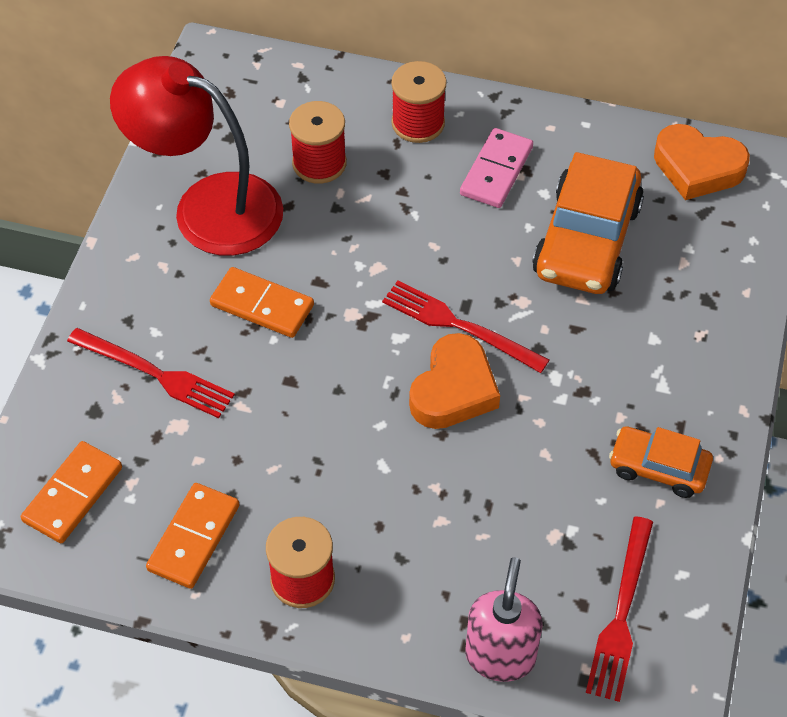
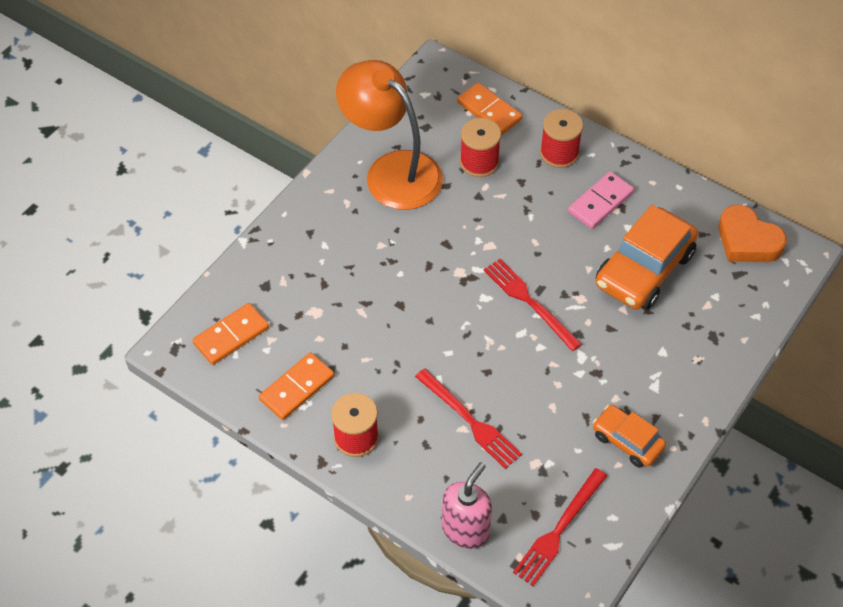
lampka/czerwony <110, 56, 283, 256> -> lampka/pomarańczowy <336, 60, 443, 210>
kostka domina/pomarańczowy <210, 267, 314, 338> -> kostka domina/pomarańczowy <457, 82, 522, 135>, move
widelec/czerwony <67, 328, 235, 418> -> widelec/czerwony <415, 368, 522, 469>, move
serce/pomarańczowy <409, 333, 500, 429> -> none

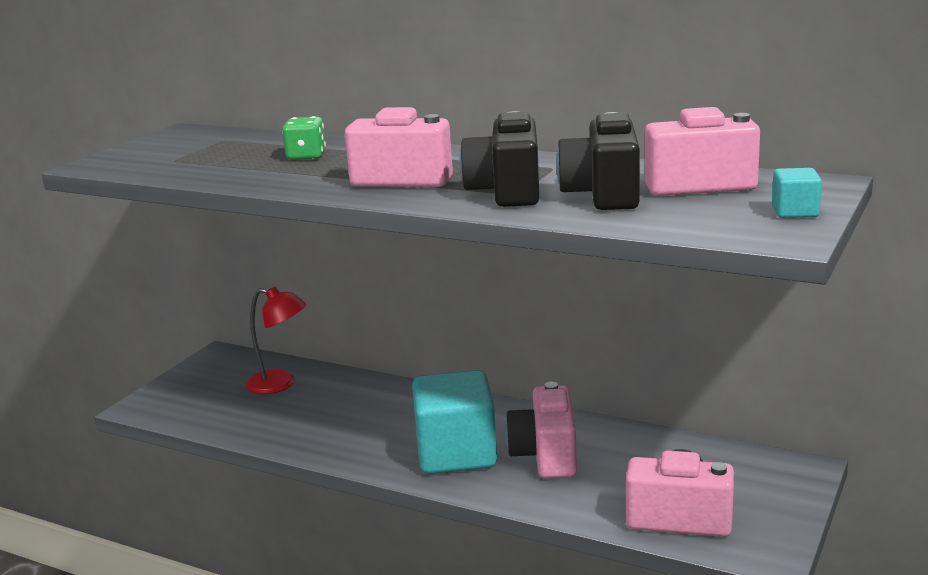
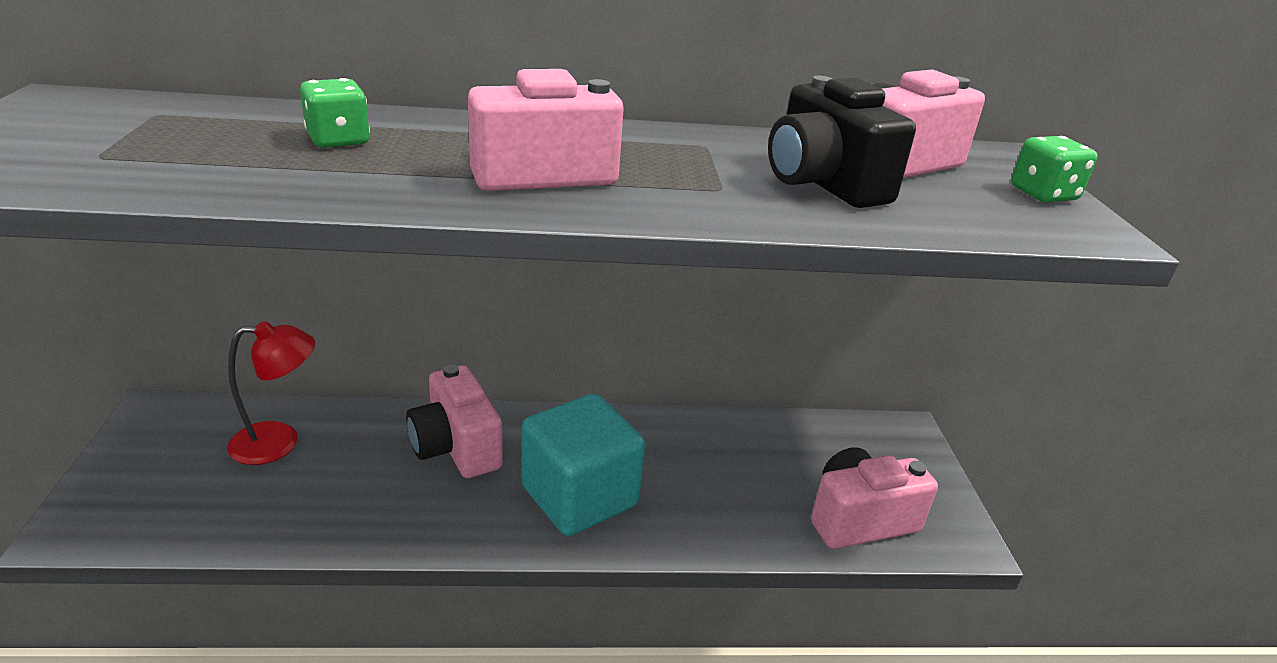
aparat fotograficzny/czarny <460, 111, 539, 207> -> none
sześcian/turkusowy <772, 168, 822, 218> -> kostka do gry/zielony <1011, 136, 1098, 202>
aparat fotograficzny/różowy <505, 382, 577, 478> -> aparat fotograficzny/różowy <406, 365, 503, 478>, move

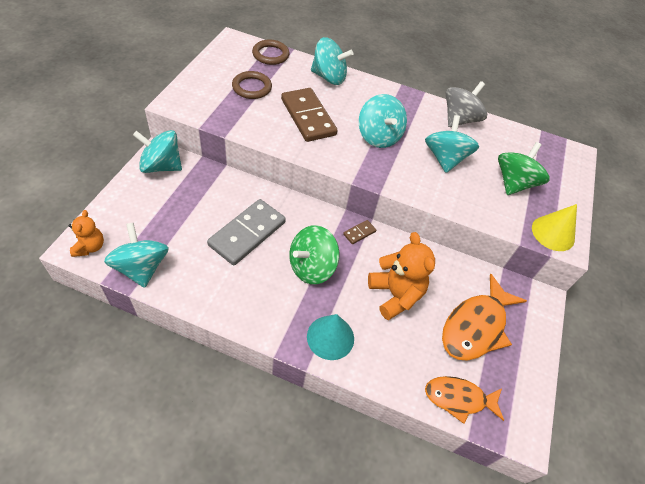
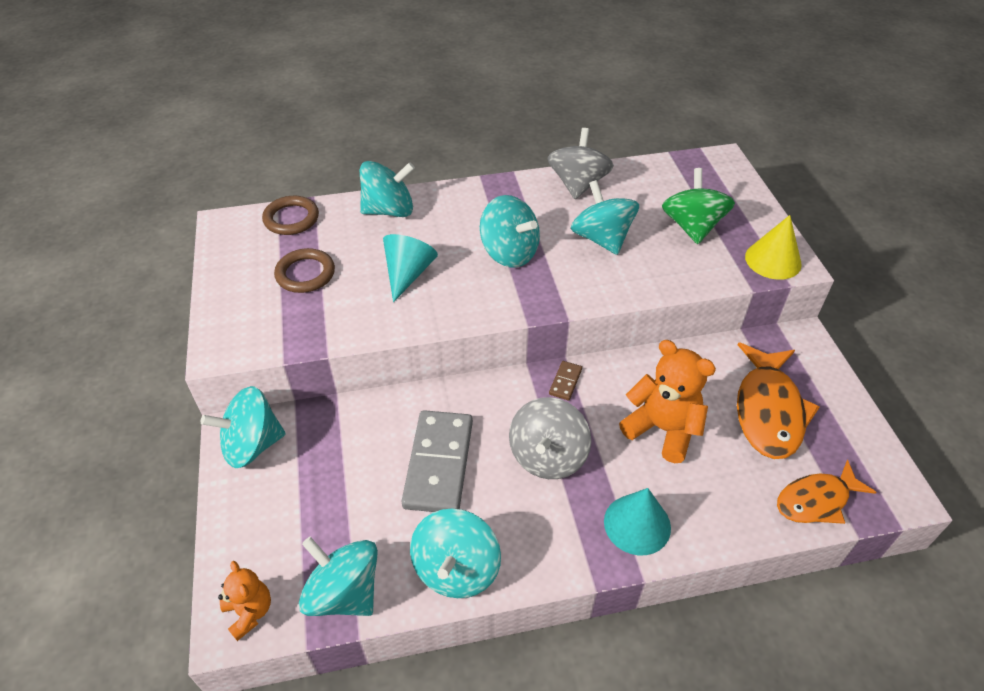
kostka domina/brązowy <281, 88, 338, 142> -> stożek/turkusowy <383, 234, 438, 302>
bączek/zielony <289, 225, 339, 285> -> bączek/szary <509, 397, 591, 479>
none -> bączek/turkusowy <410, 509, 501, 598>

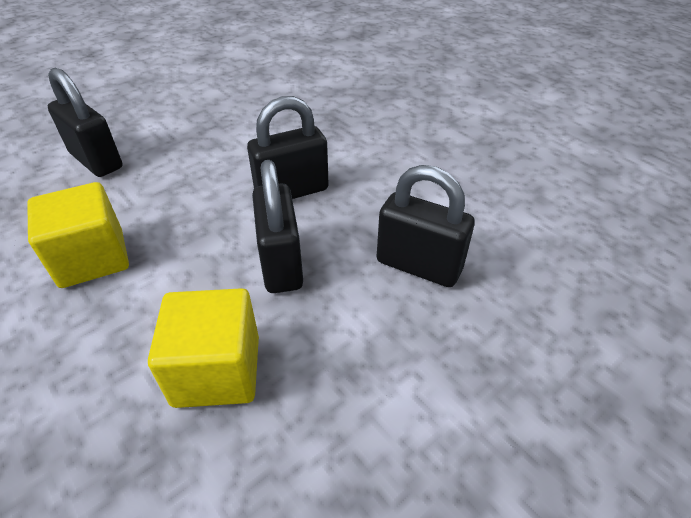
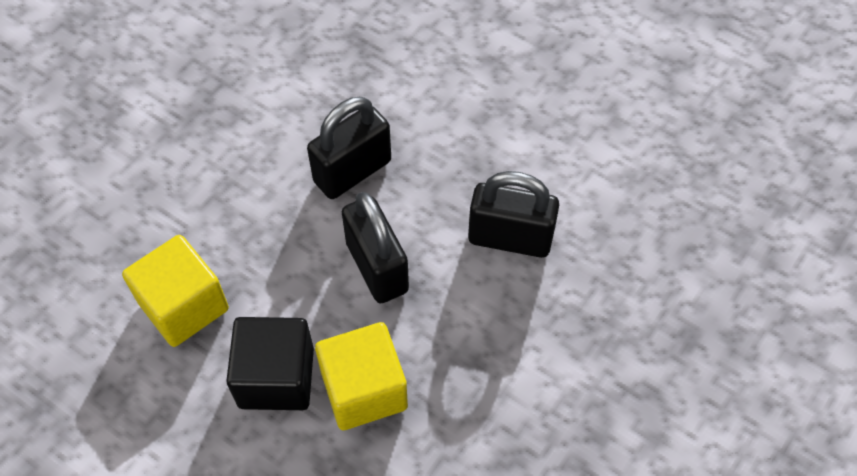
kłódka/czarny <48, 68, 122, 177> -> none
none -> sześcian/czarny <226, 317, 314, 410>

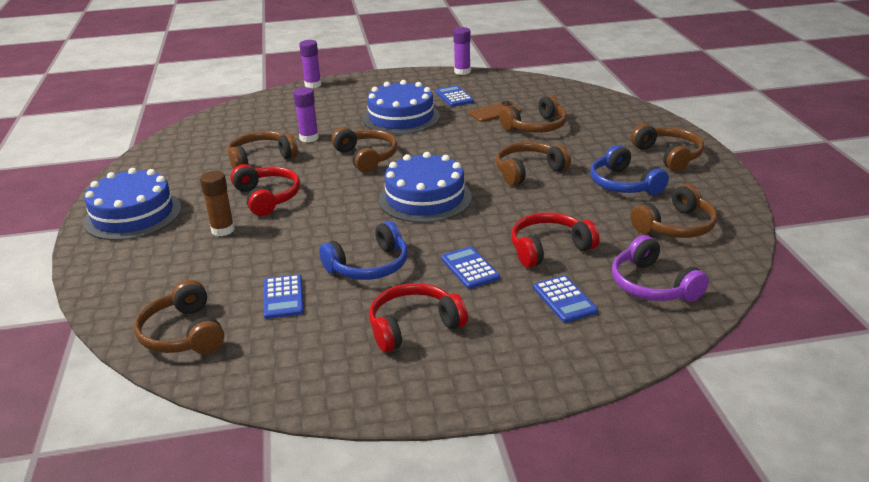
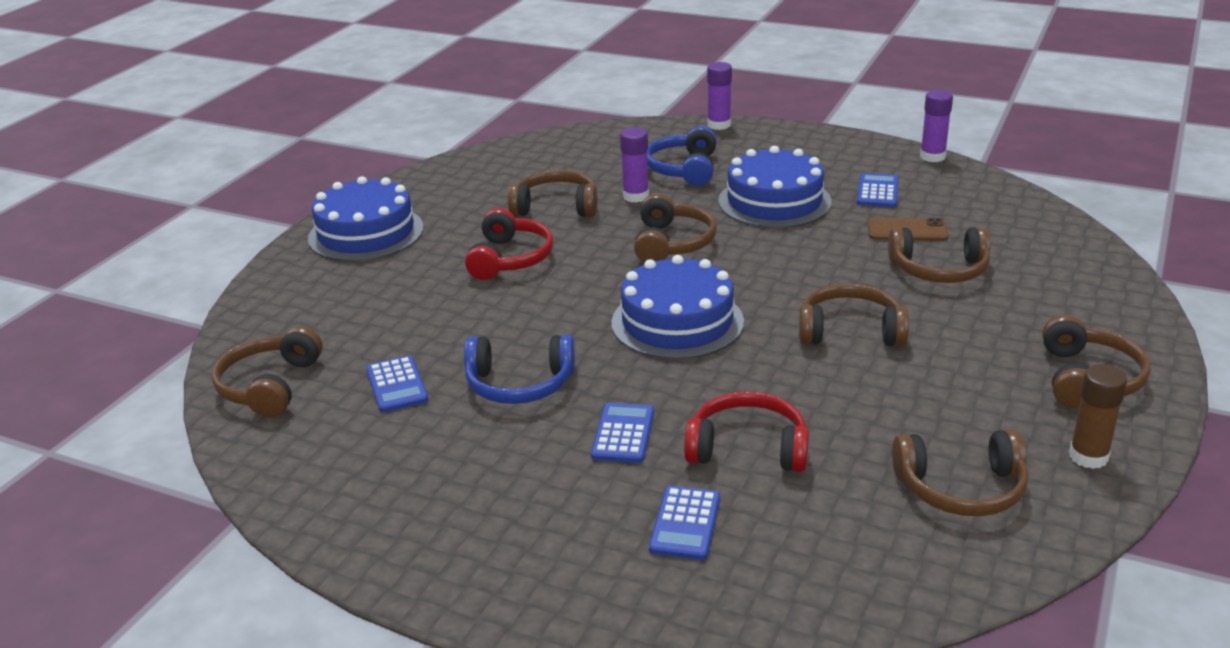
słuchawki/niebieski <590, 145, 669, 195> -> słuchawki/niebieski <647, 126, 717, 186>, move
klej w sztyfcie/brązowy <200, 171, 235, 236> -> klej w sztyfcie/brązowy <1069, 364, 1127, 469>, move
słuchawki/fioletowy <612, 235, 709, 302> -> none
kalkulator/niebieski <263, 274, 304, 319> -> kalkulator/niebieski <366, 356, 428, 412>, 45 degrees counterclockwise
słuchawki/czerwony <369, 283, 468, 352> -> none

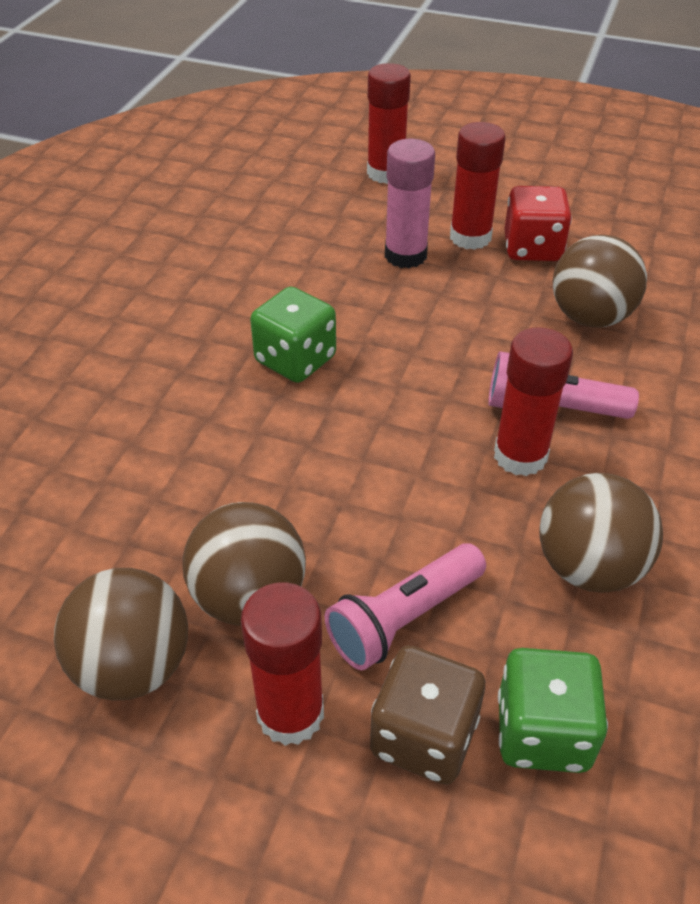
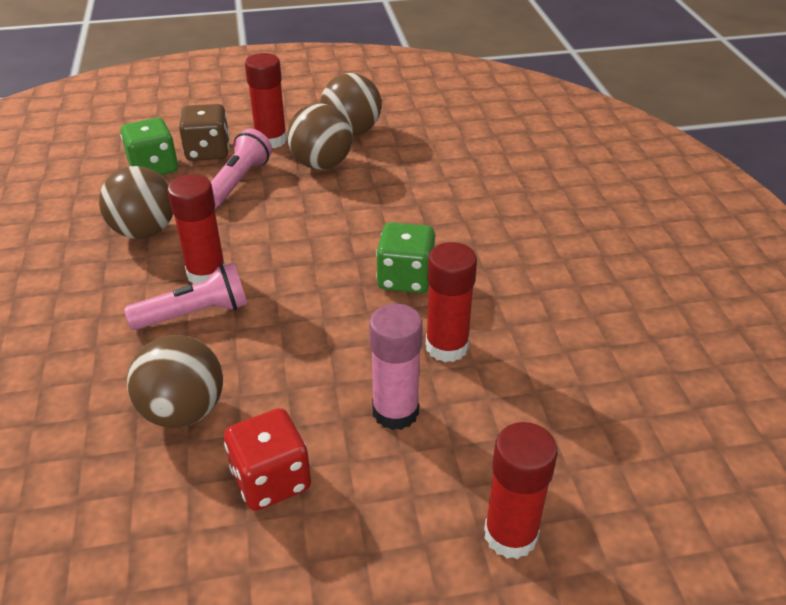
klej w sztyfcie/czerwony <450, 122, 506, 250> -> klej w sztyfcie/czerwony <426, 242, 477, 362>, move

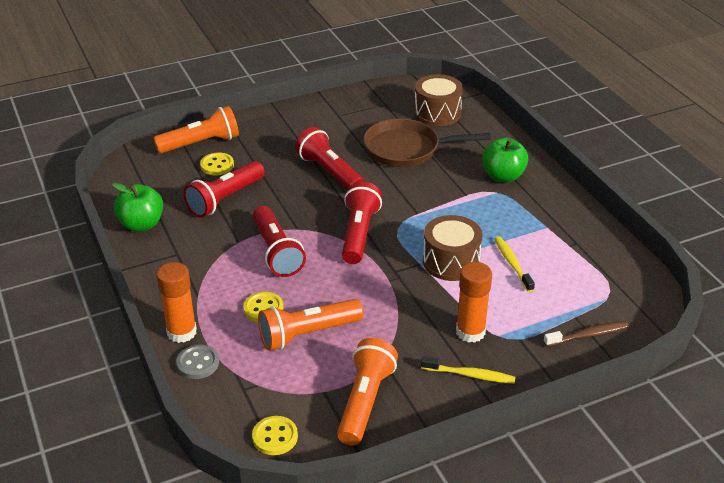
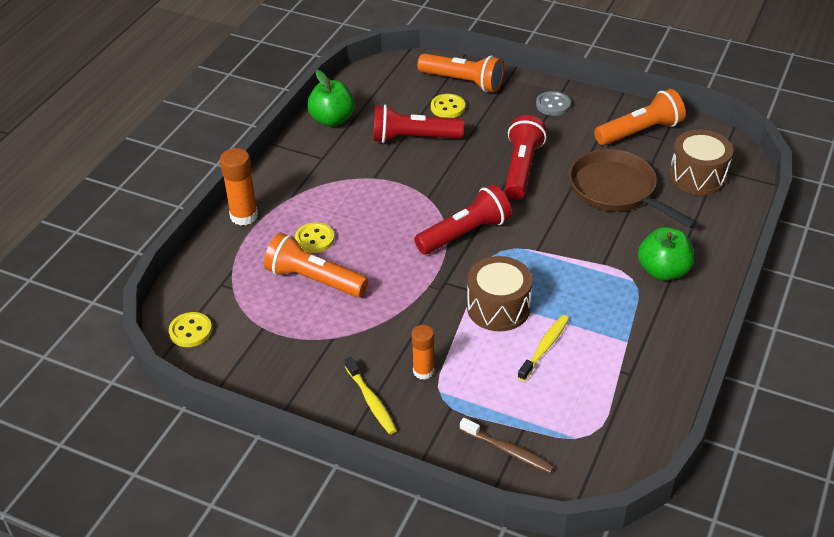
latarka/czerwony <253, 206, 306, 277> -> none
klej w sztyfcie/pomarańczowy <456, 262, 492, 343> -> klej w sztyfcie/pomarańczowy <411, 325, 434, 380>, x0.66
latarka/pomarańczowy <337, 338, 398, 445> -> latarka/pomarańczowy <594, 89, 685, 145>, move
guzik/szary <176, 344, 219, 379> -> guzik/szary <536, 91, 571, 116>, move

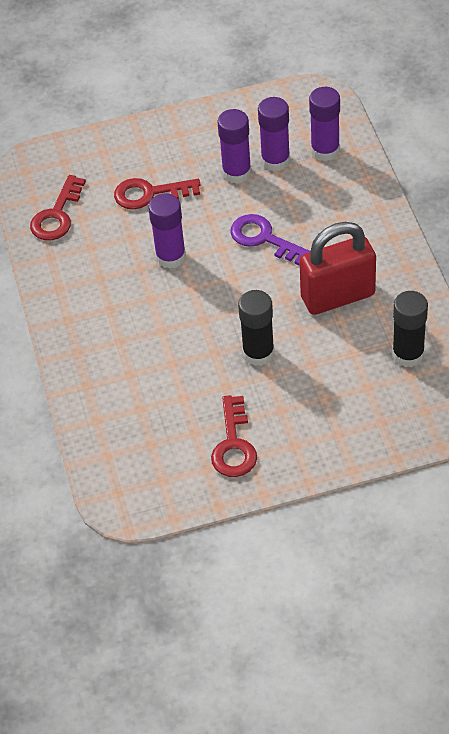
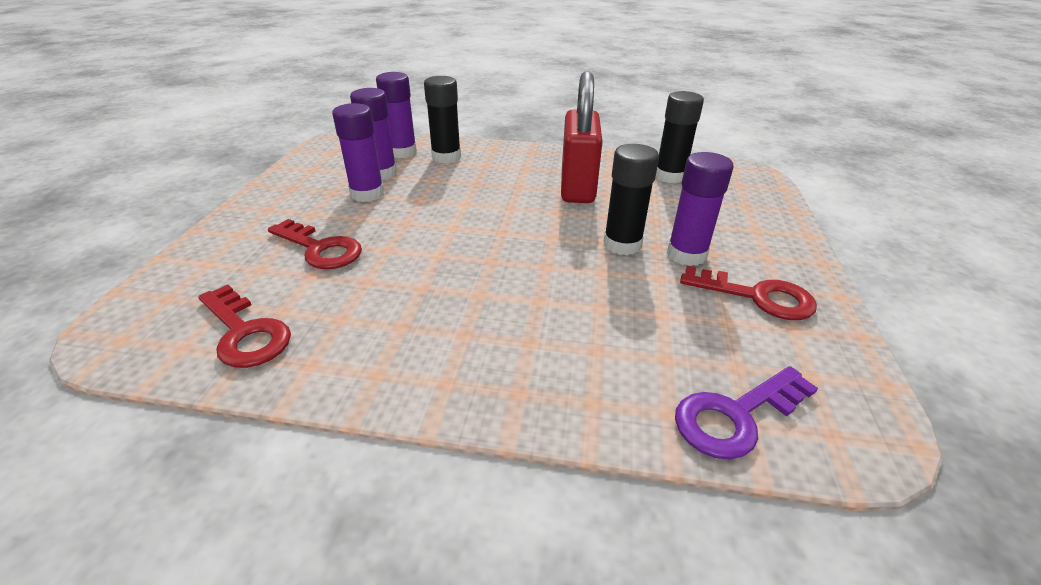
klucz/czerwony <114, 178, 200, 209> -> klucz/czerwony <268, 219, 362, 269>, 75 degrees counterclockwise
klej w sztyfcie/fioletowy <148, 193, 186, 269> -> klej w sztyfcie/fioletowy <667, 152, 734, 266>, move
klucz/fioletowy <231, 214, 310, 266> -> klucz/fioletowy <675, 366, 818, 460>, move
none -> klej w sztyfcie/czarny <424, 76, 461, 163>

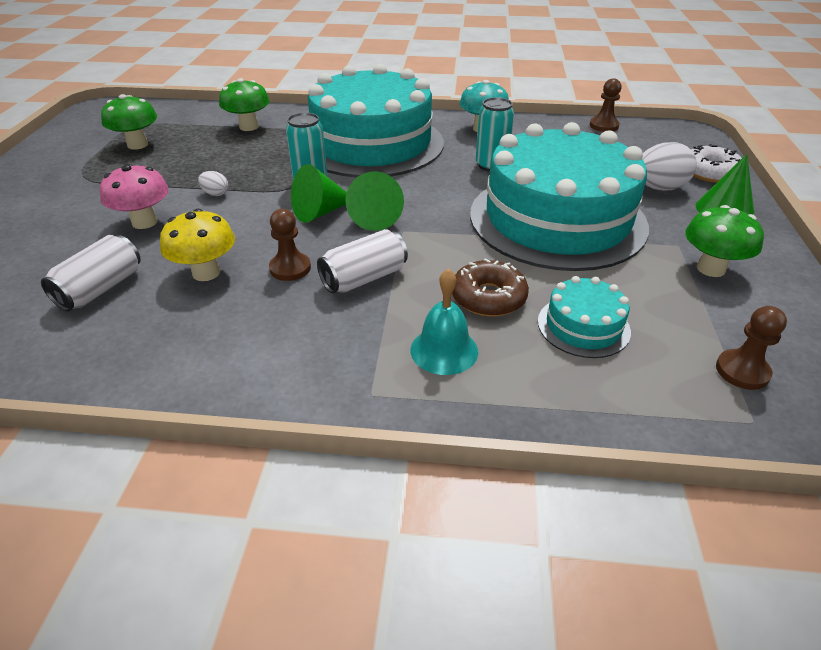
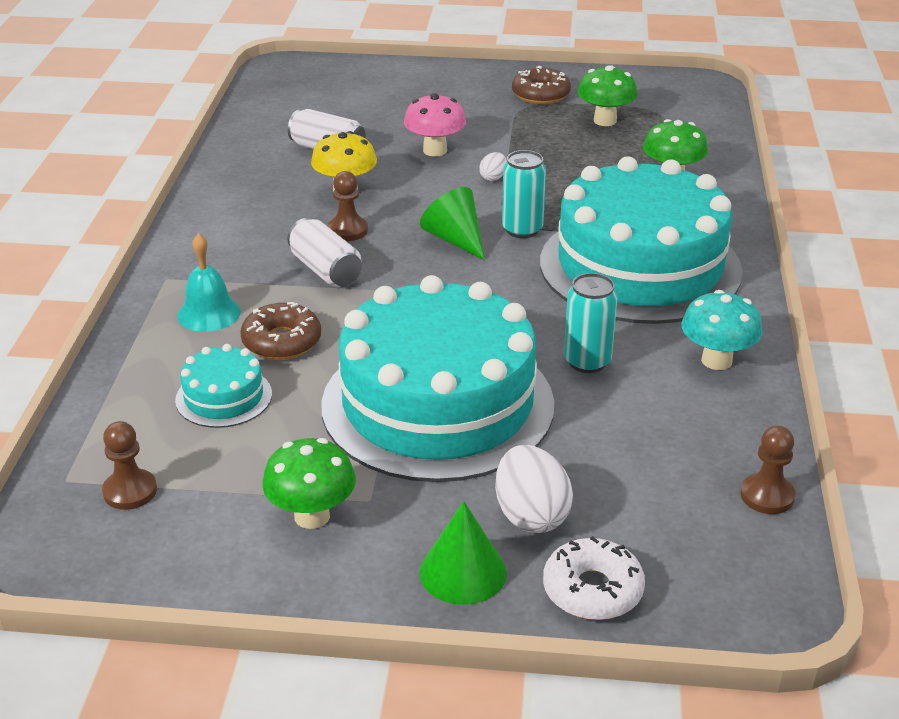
stożek/zielony <345, 171, 404, 231> -> none
none -> donut/brązowy <512, 66, 571, 104>

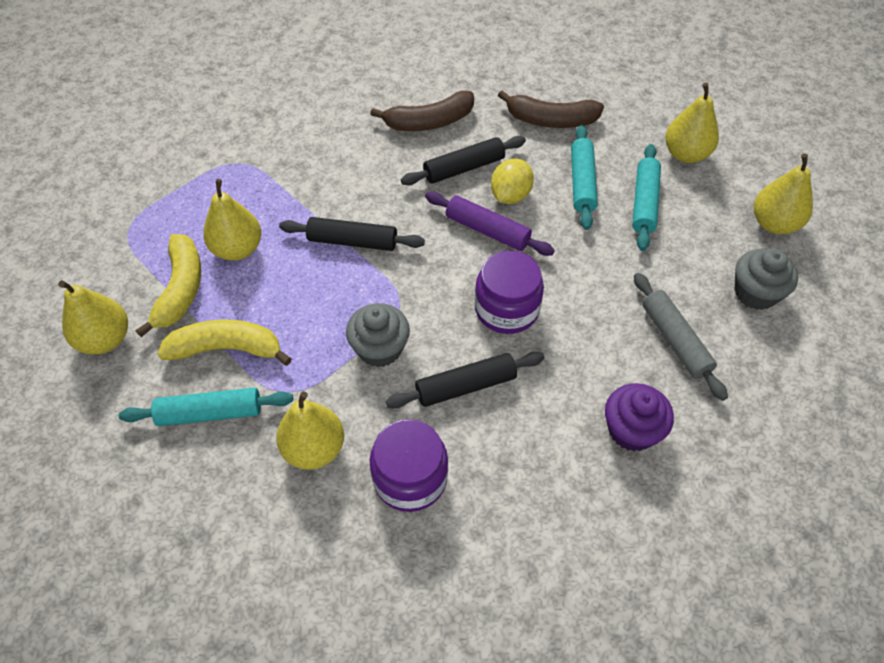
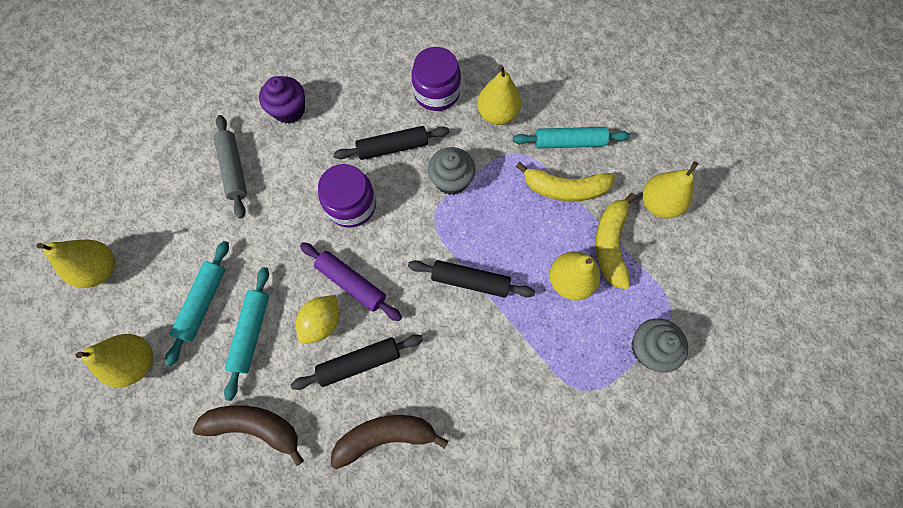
muffinka/szary <735, 248, 798, 310> -> muffinka/szary <632, 318, 689, 373>, move

